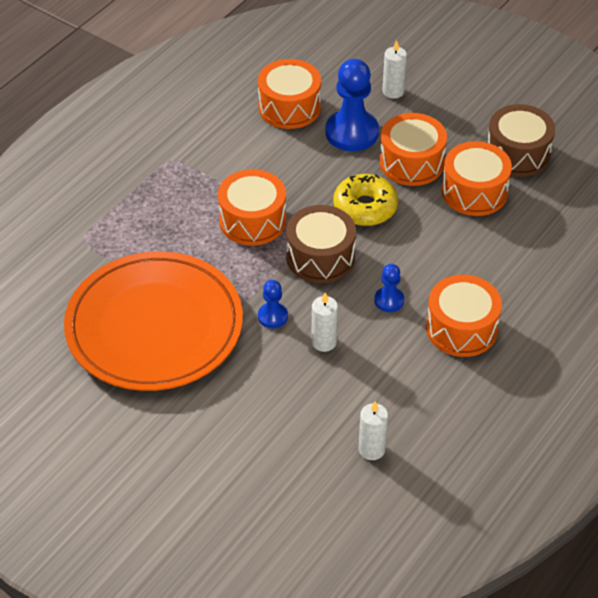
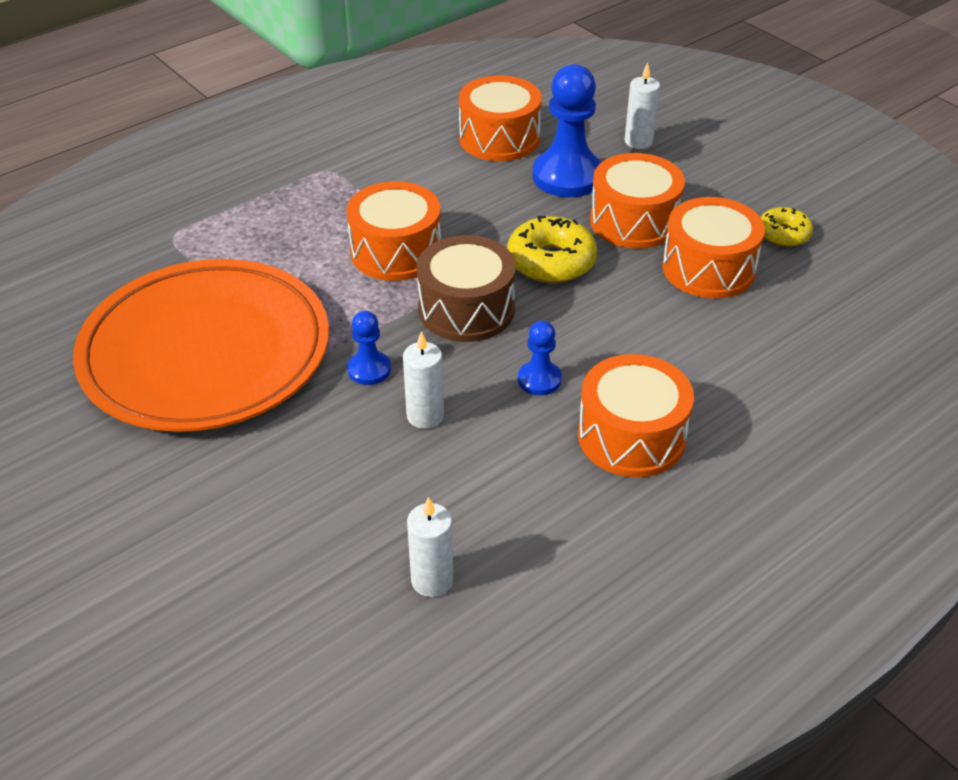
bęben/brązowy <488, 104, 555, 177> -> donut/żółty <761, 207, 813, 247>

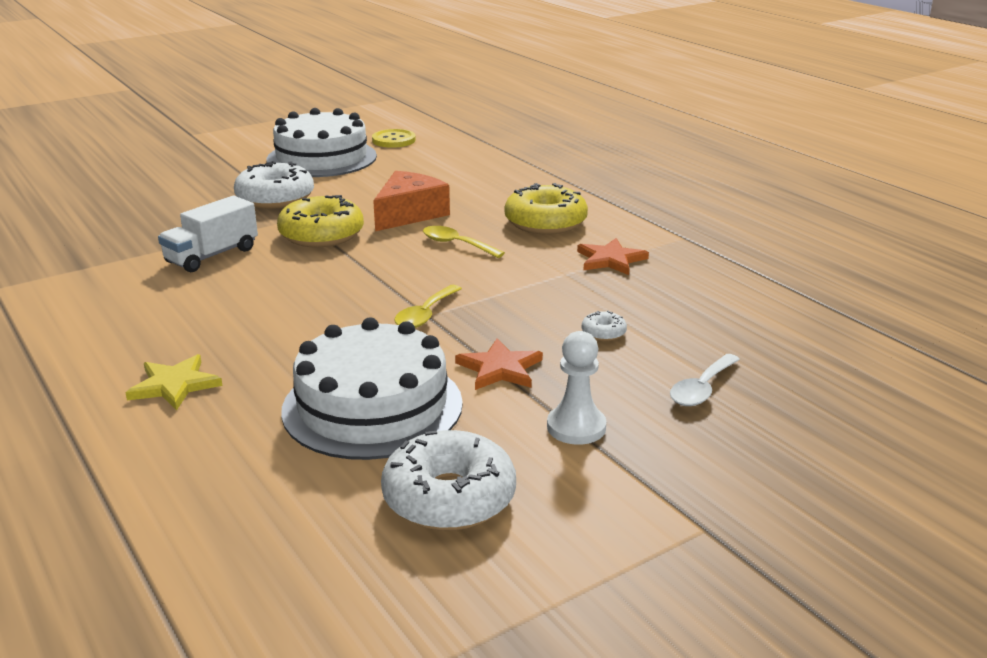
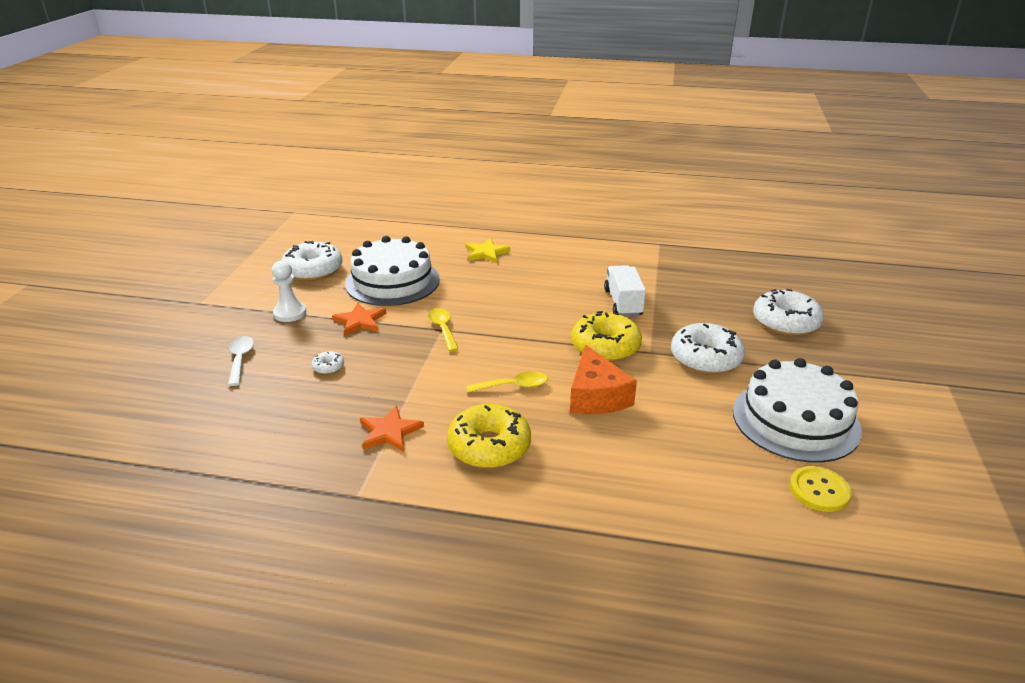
none -> donut/biały <753, 289, 824, 336>

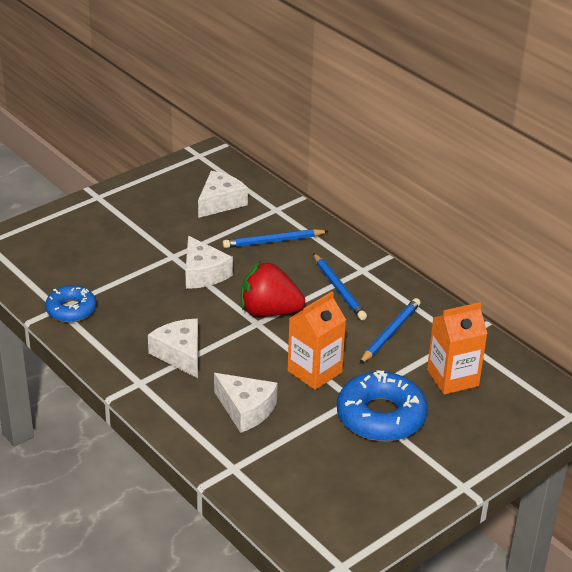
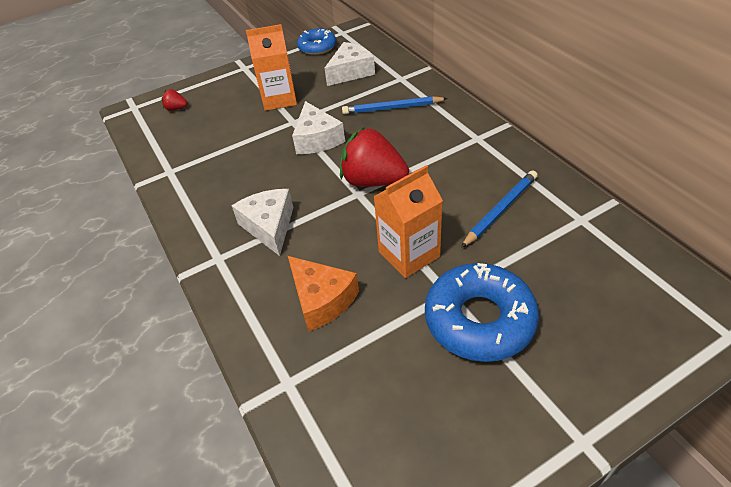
ołówek/niebieski <313, 253, 367, 320> -> none
donut/niebieski <45, 285, 96, 322> -> donut/niebieski <297, 29, 336, 55>, move
karton mleka/pomarańczowy <427, 302, 488, 395> -> karton mleka/pomarańczowy <246, 24, 297, 111>, move
ser/biały <214, 373, 278, 433> -> ser/pomarańczowy <288, 256, 359, 332>
none -> truskawka/czerwony <162, 89, 188, 111>

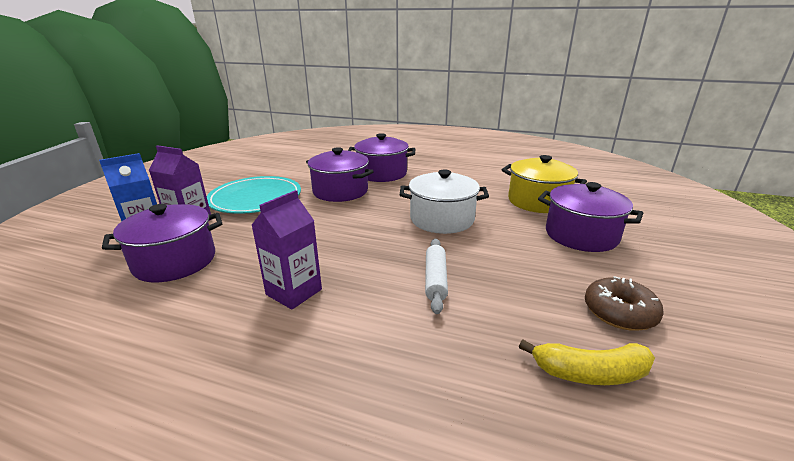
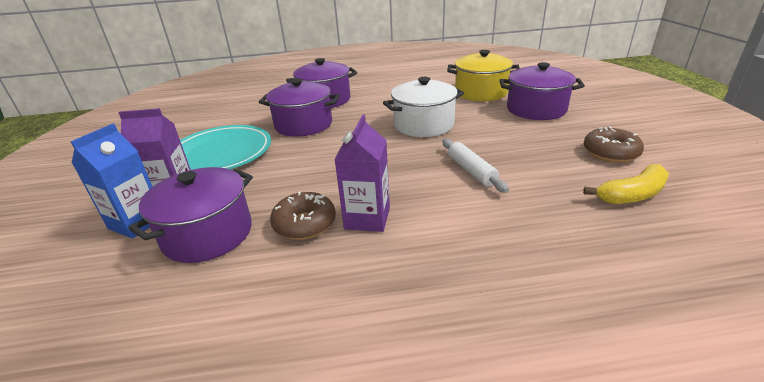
none -> donut/brązowy <270, 191, 336, 240>

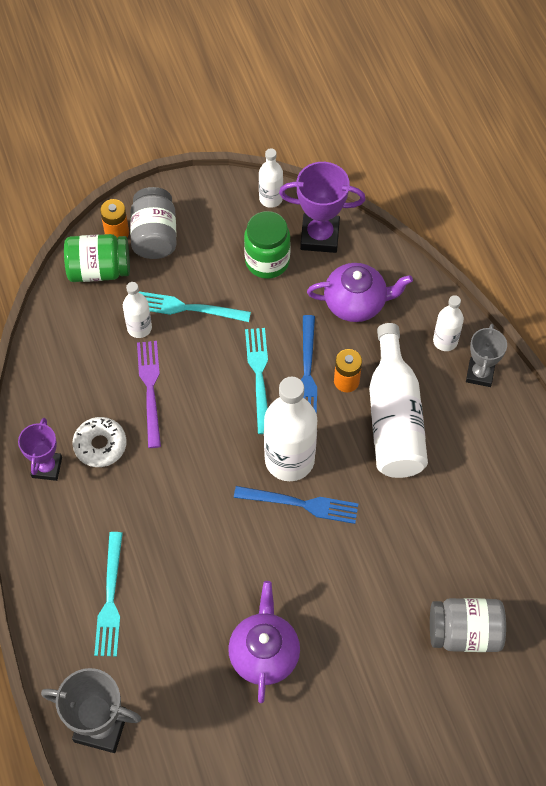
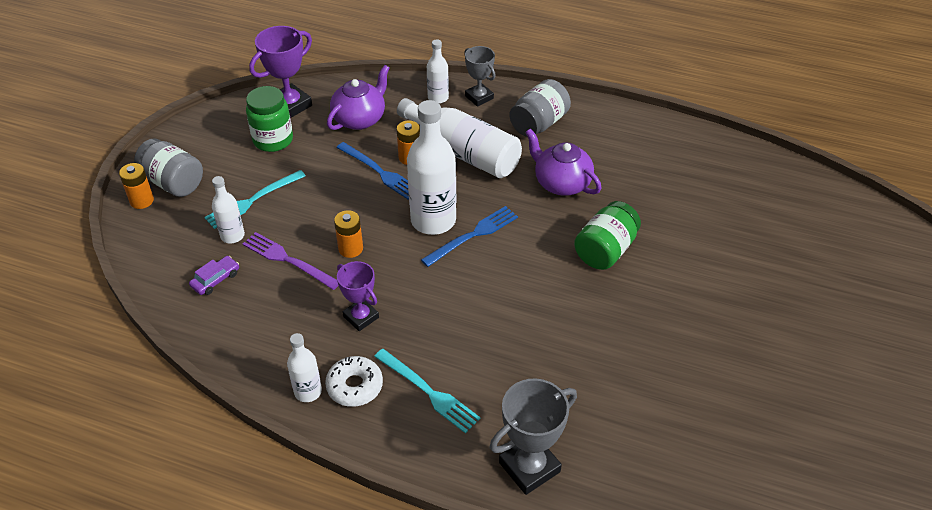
butelka/biały <259, 148, 283, 208> -> butelka/biały <287, 333, 322, 402>, move
słoik/zielony <64, 234, 130, 282> -> słoik/zielony <574, 201, 641, 270>, move
widelec/turkusowy <245, 328, 268, 434> -> none
donut/biały <72, 417, 127, 467> -> donut/biały <325, 356, 383, 407>, move
puchar/fioletowy <18, 418, 62, 481> -> puchar/fioletowy <337, 261, 379, 331>, move
imbryk/fioletowy <228, 581, 300, 703> -> imbryk/fioletowy <525, 129, 602, 196>, move
słoik/szary <430, 598, 506, 652> -> słoik/szary <510, 79, 571, 137>, move
none -> bateria/pomarańczowy <334, 210, 363, 258>
none -> samochód/fioletowy <189, 256, 239, 295>

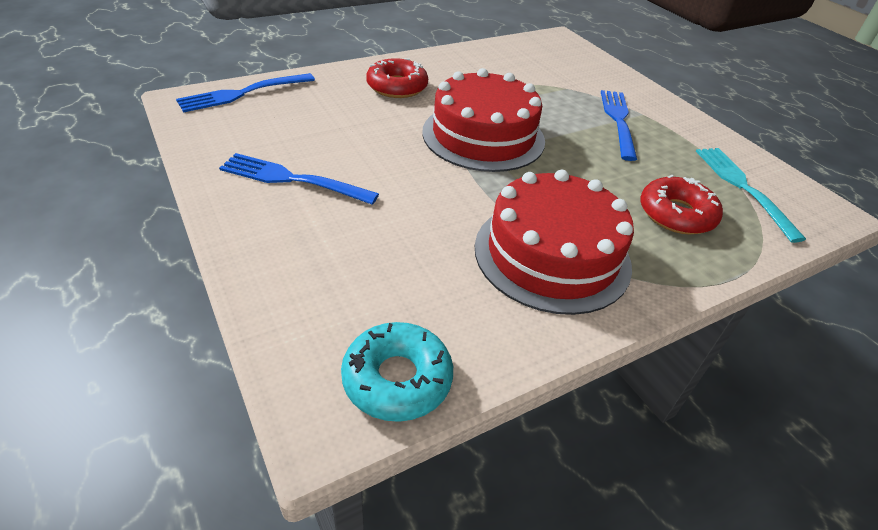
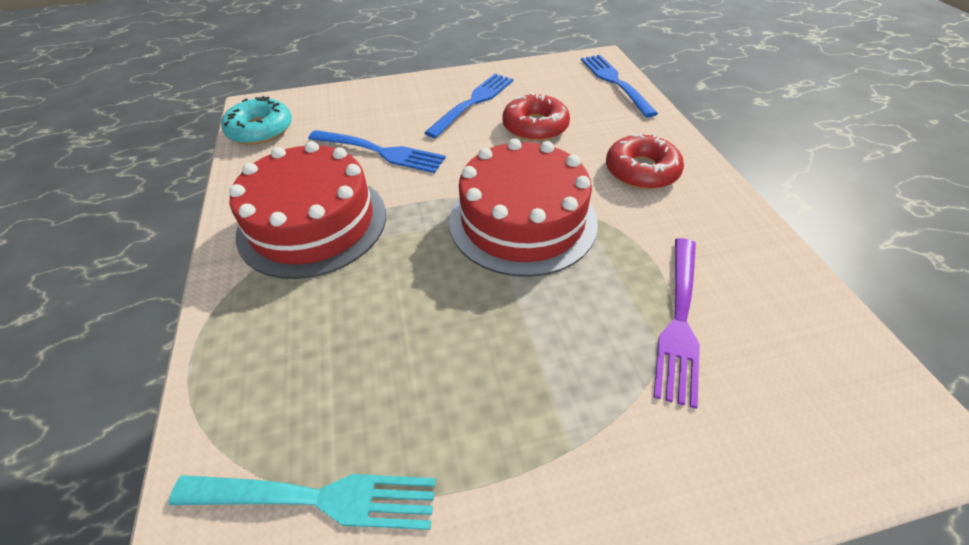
widelec/niebieski <601, 90, 637, 161> -> widelec/niebieski <308, 130, 446, 173>, move
donut/czerwony <640, 175, 723, 235> -> donut/czerwony <502, 92, 570, 141>, move
none -> widelec/fioletowy <653, 238, 700, 409>

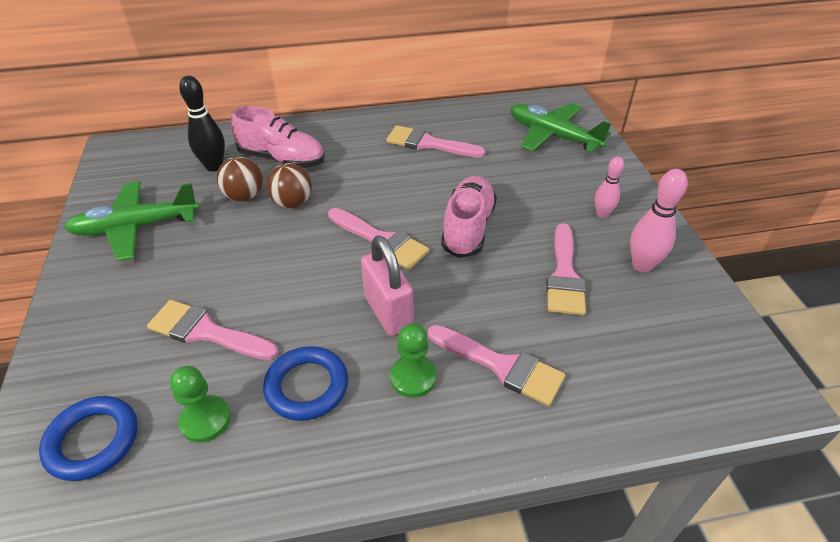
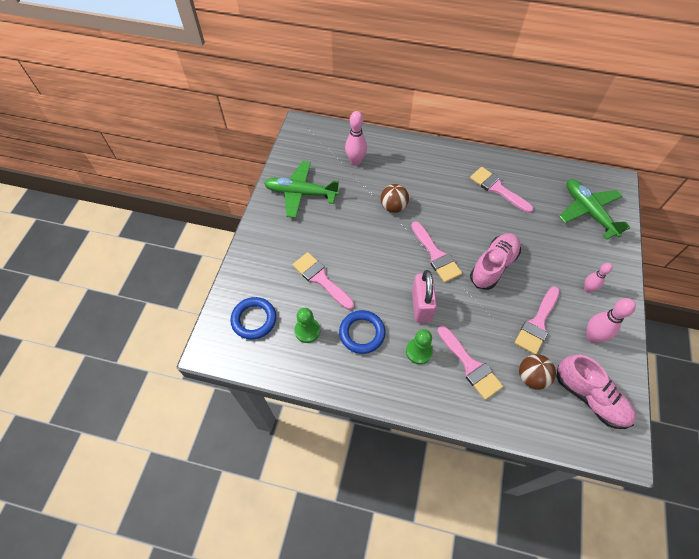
kręgiel/czarny <179, 76, 225, 172> -> kręgiel/różowy <345, 111, 367, 166>
but/różowy <231, 106, 325, 168> -> but/różowy <557, 354, 636, 429>, move
piłka/brązowy <217, 157, 263, 201> -> piłka/brązowy <519, 354, 556, 390>, move

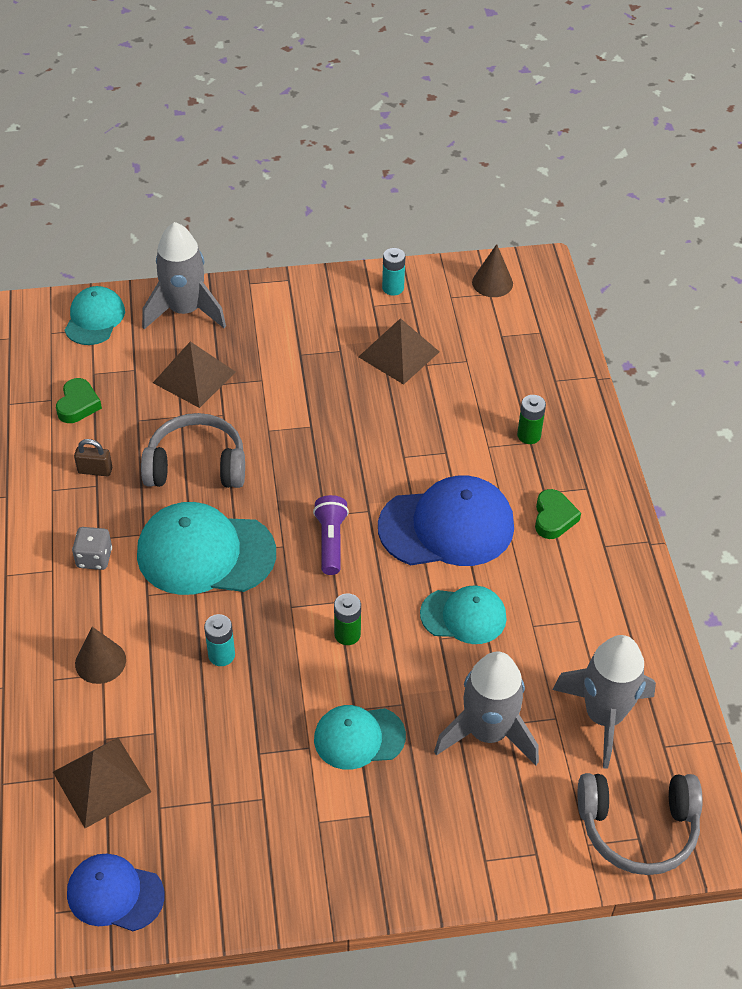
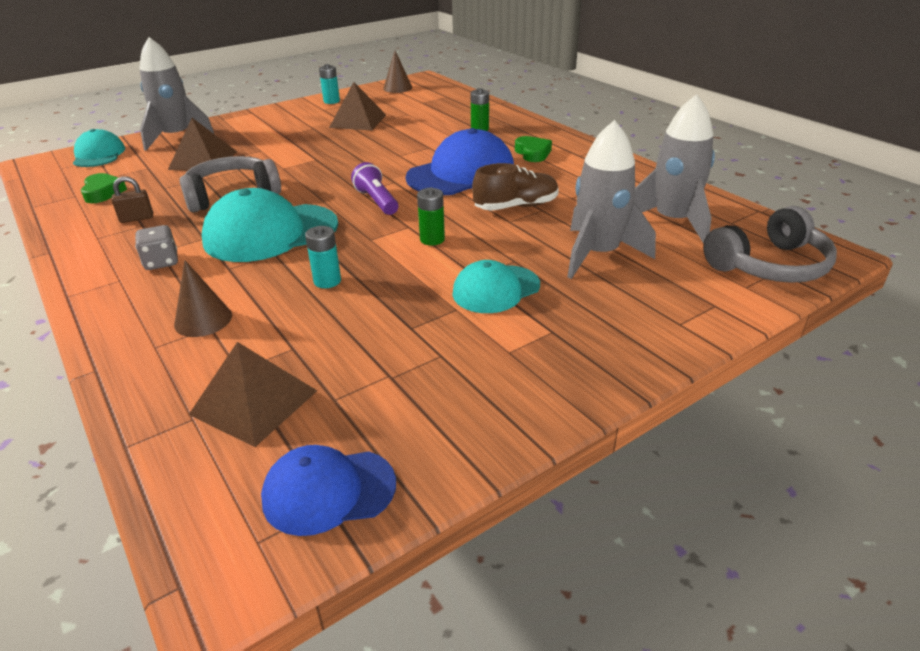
czapka/turkusowy <420, 586, 507, 644> -> but/brązowy <472, 163, 559, 211>

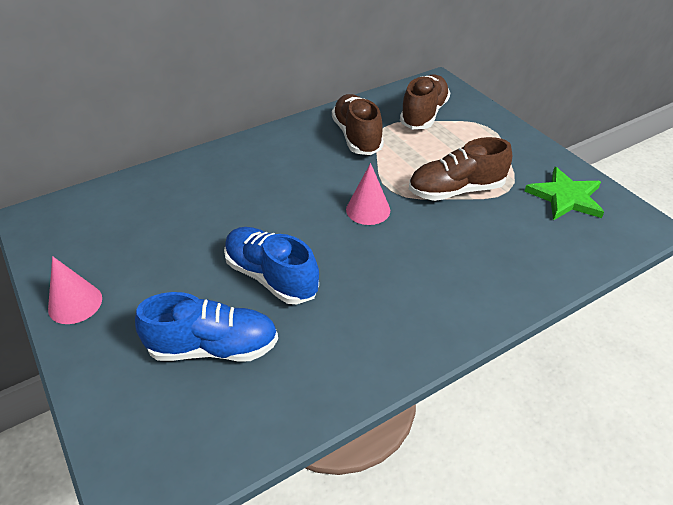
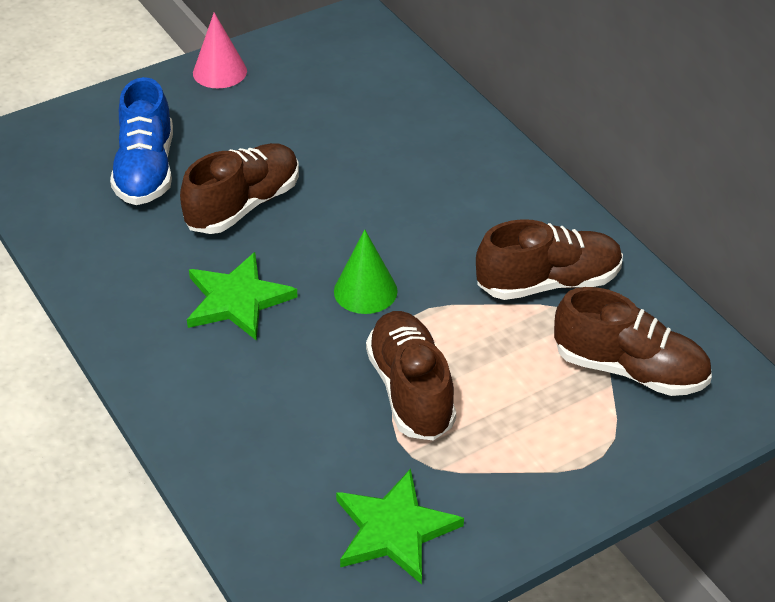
stożek/różowy <346, 163, 390, 225> -> stożek/zielony <334, 229, 398, 314>
but/niebieski <224, 227, 319, 304> -> but/brązowy <180, 143, 299, 234>
none -> gwiazda/zielony <187, 252, 298, 340>

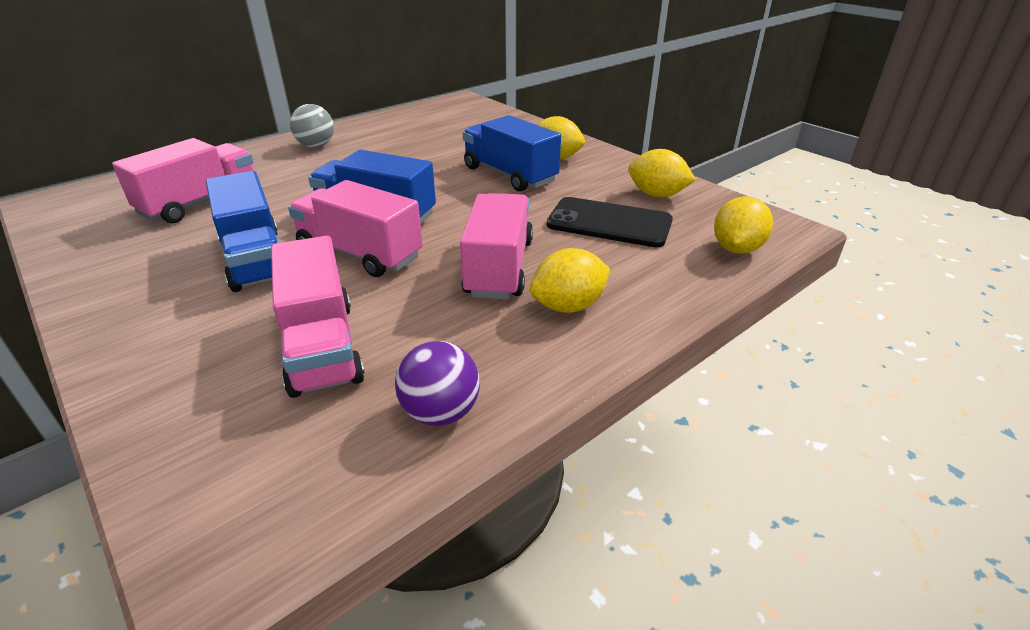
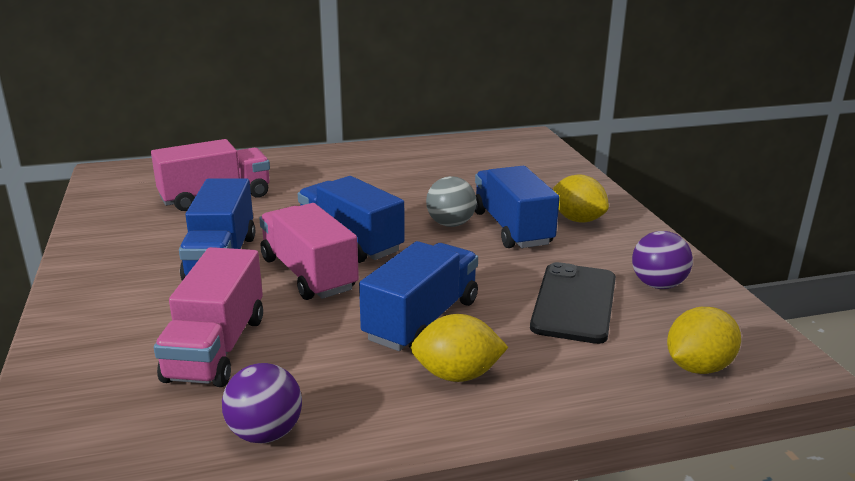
piłka/szary <290, 104, 334, 148> -> piłka/szary <426, 176, 477, 227>, move
cytryna/żółty <628, 149, 696, 197> -> piłka/fioletowy <632, 231, 693, 289>
ciężarówka/różowy <460, 193, 533, 299> -> ciężarówka/niebieski <359, 241, 478, 351>
telefon/czarny <547, 197, 673, 247> -> telefon/czarny <530, 262, 616, 344>, 60 degrees clockwise

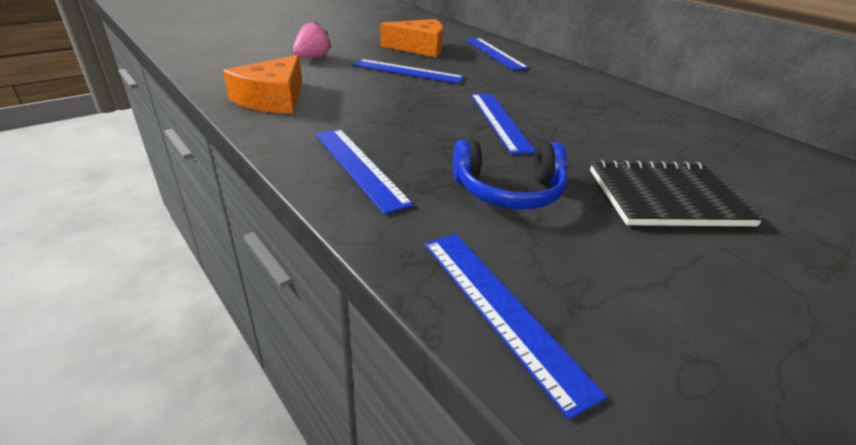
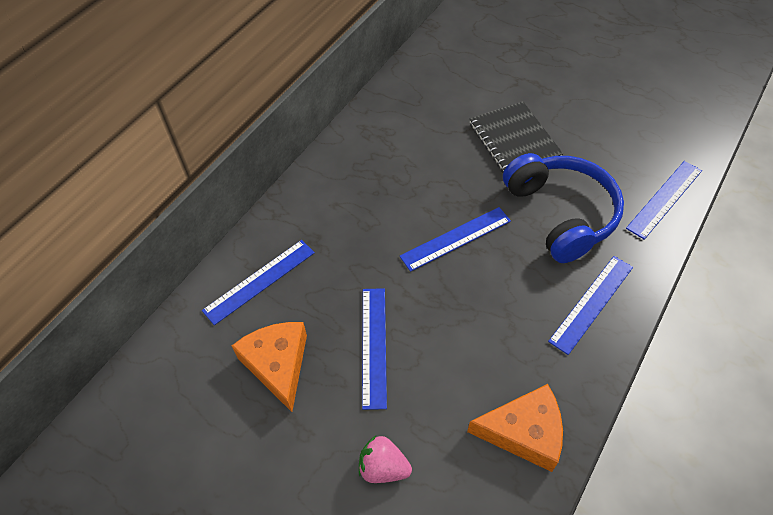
słuchawki/niebieski <453, 139, 568, 210> -> słuchawki/niebieski <503, 153, 624, 263>, x1.54

